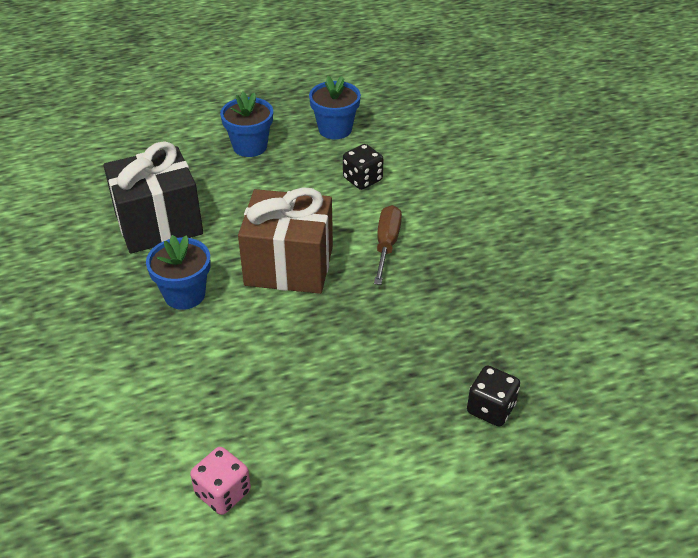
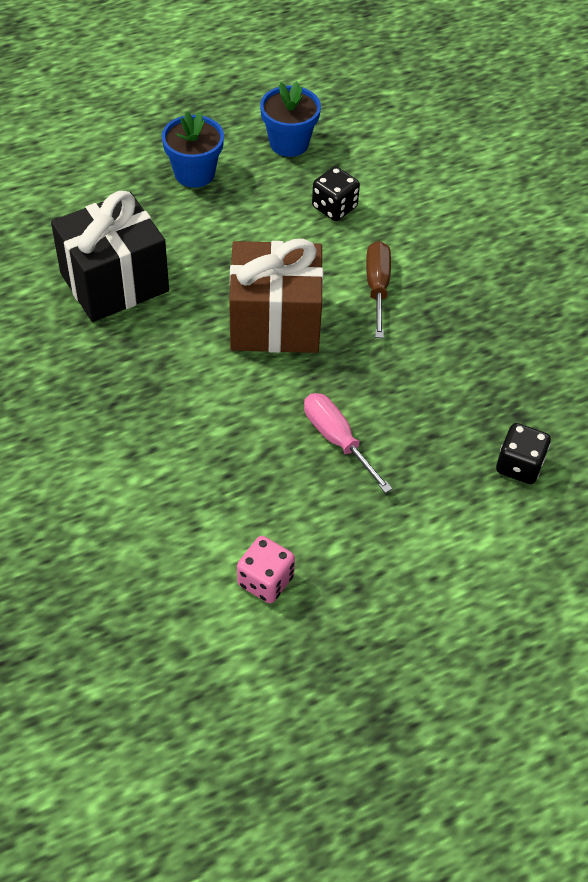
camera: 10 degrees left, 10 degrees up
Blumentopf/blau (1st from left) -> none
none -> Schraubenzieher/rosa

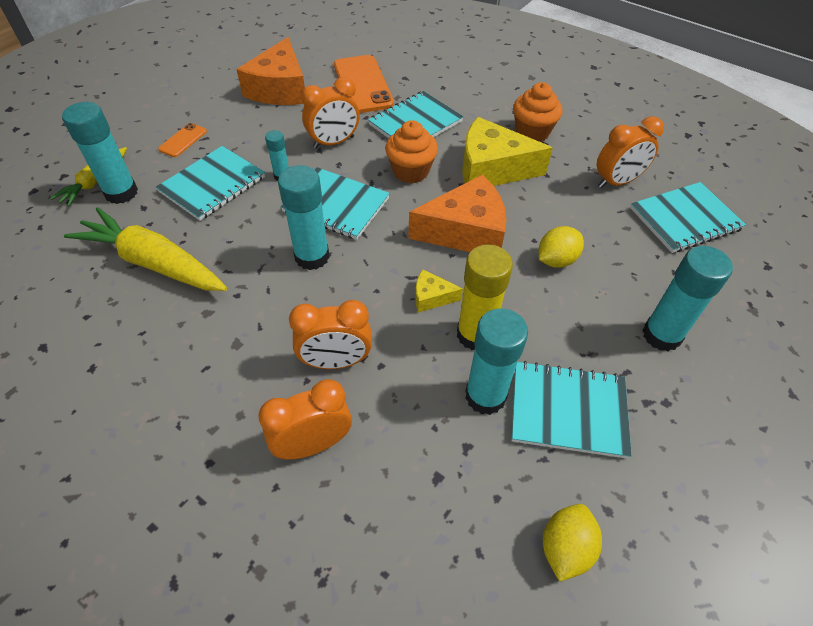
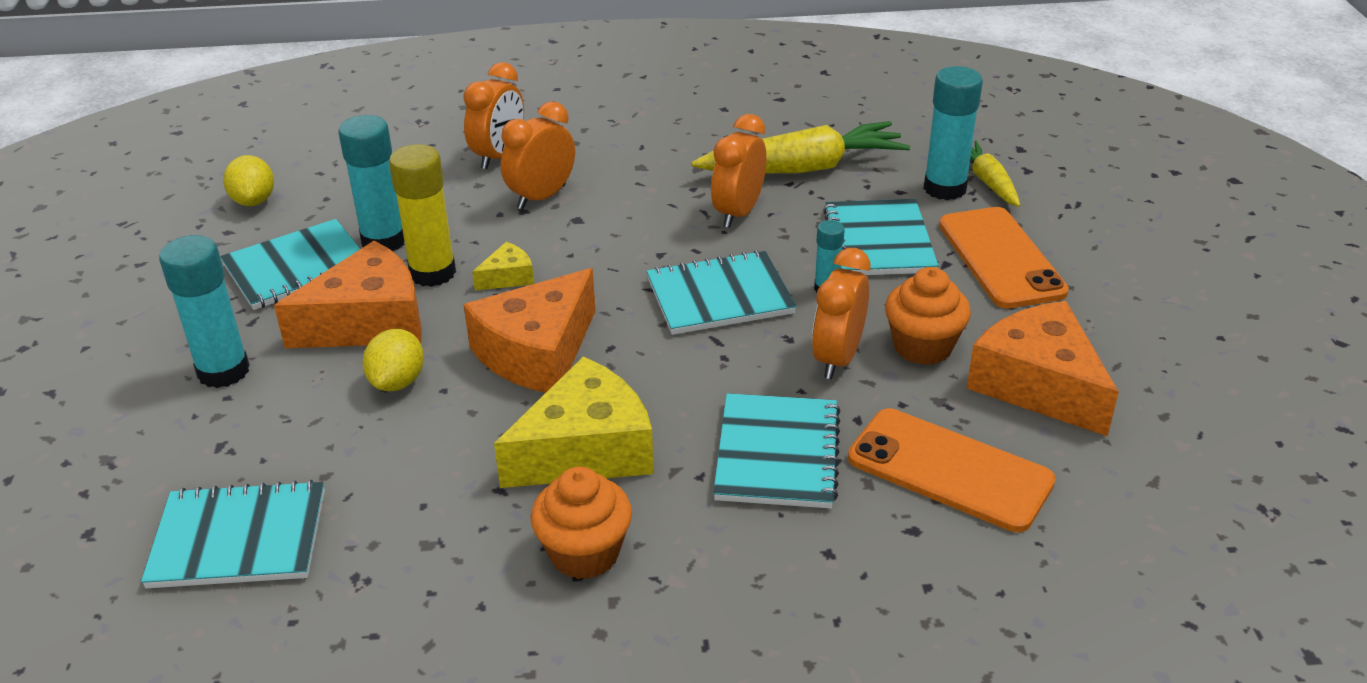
camera: 140 degrees right, 15 degrees down
Wecker/orange (4th from left in the first image) -> Wecker/orange (3rd from left), move
Muffin/orange (1st from left in the first image) -> Muffin/orange (2nd from left), move
Handy/orange (1st from left in the first image) -> Handy/orange (2nd from left), x2.05
Klebestift/türkis (3rd from left) -> none
Notizbuch/türkis (5th from left in the first image) -> Notizbuch/türkis (1st from left), 60 degrees clockwise
none -> Käse/orange (1st from left)

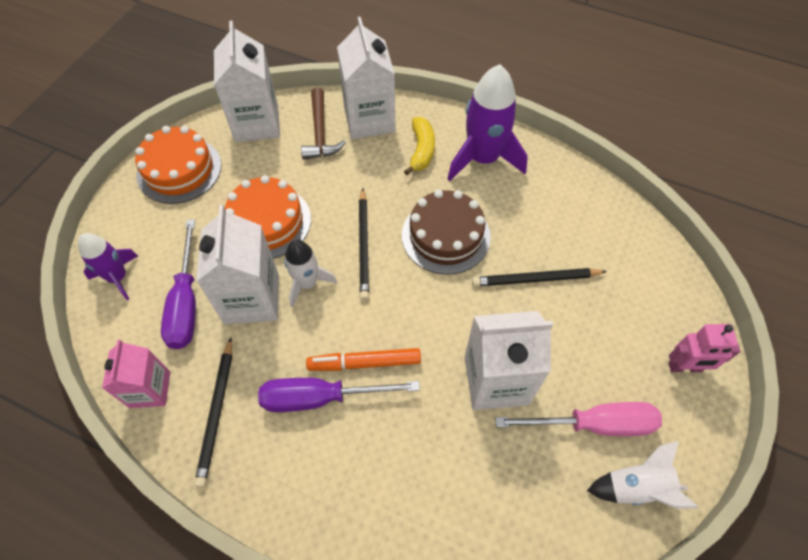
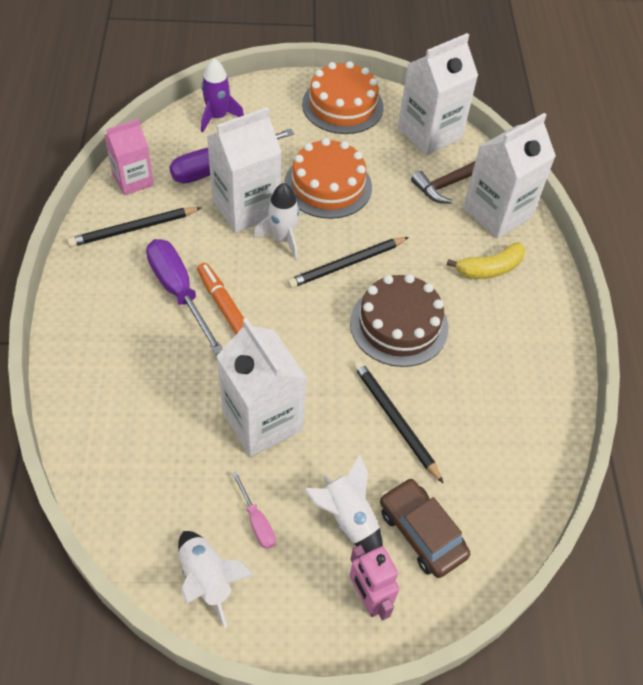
camera: 60 degrees right, 5 degrees down
Rakete/lila (2nd from left) -> none
Schraubenzieher/rosa, x0.50
none -> Rakete/weiß (3rd from left)
none -> Auto/braun

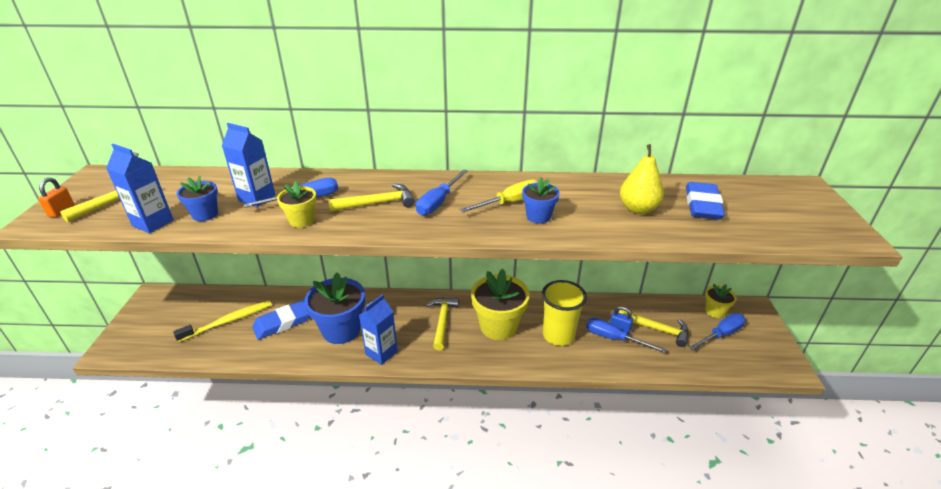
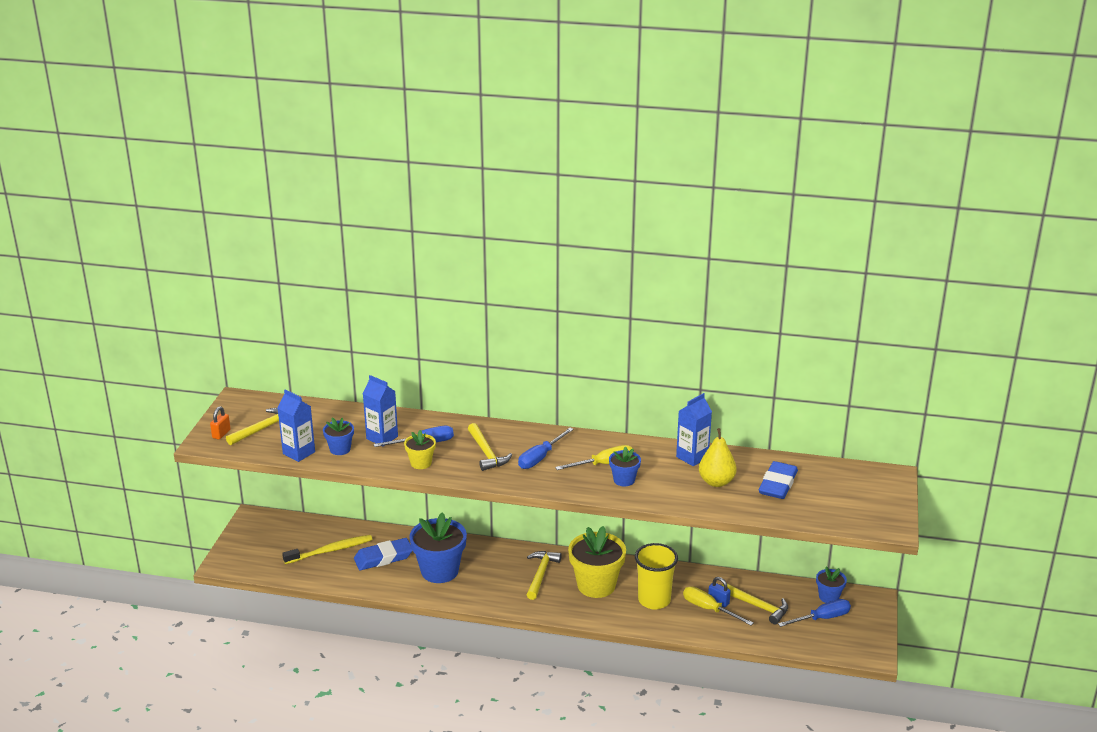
camera: 10 degrees right, 5 degrees down
Hammer/gelb (2nd from left), 75 degrees clockwise
Blumentopf/gelb (3rd from left) -> Blumentopf/blau (4th from left)
Getränkekarton/blau (3rd from left), move
Schraubenzieher/blau (3rd from left) -> Schraubenzieher/gelb (2nd from left)

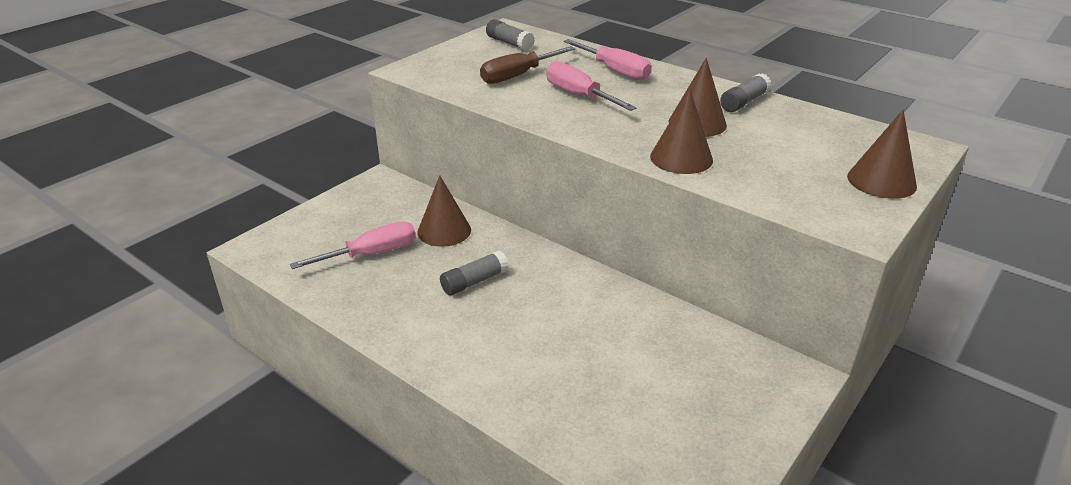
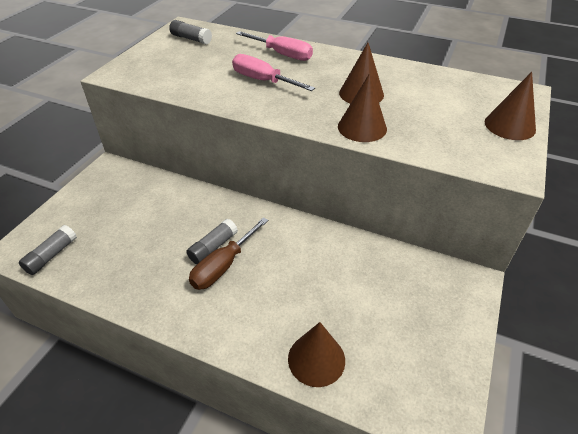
camera: 15 degrees left, 10 degrees up
Schraubenzieher/braun, move
Klebestift/grau (3rd from left in the first image) -> Klebestift/grau (1st from left), move
Kegel/braun (1st from left), move
Schraubenzieher/rosa (1st from left) -> none

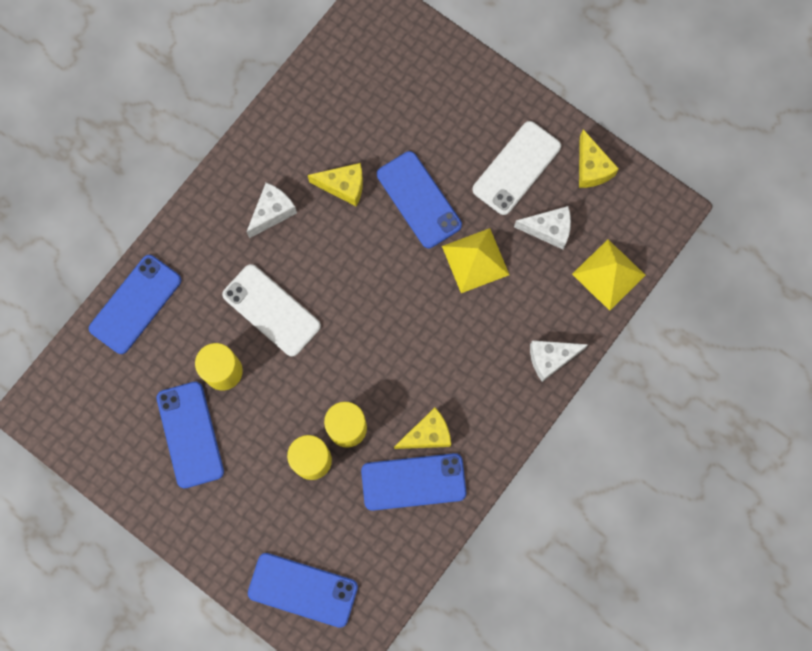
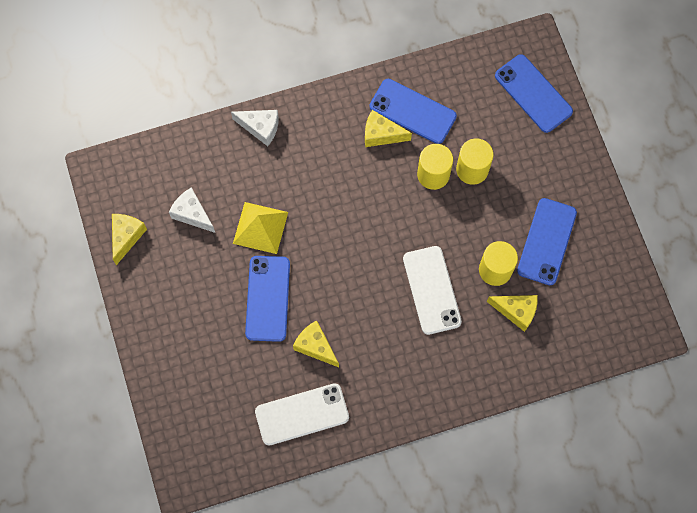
camera: 145 degrees left, 5 degrees down
Handy/weiß (2nd from left in the first image) -> Handy/weiß (1st from left), move
Käse/weiß (1st from left) -> none
Pyramide/gelb (2nd from left) -> none
Handy/blau (1st from left) -> none
none -> Käse/gelb (4th from left)

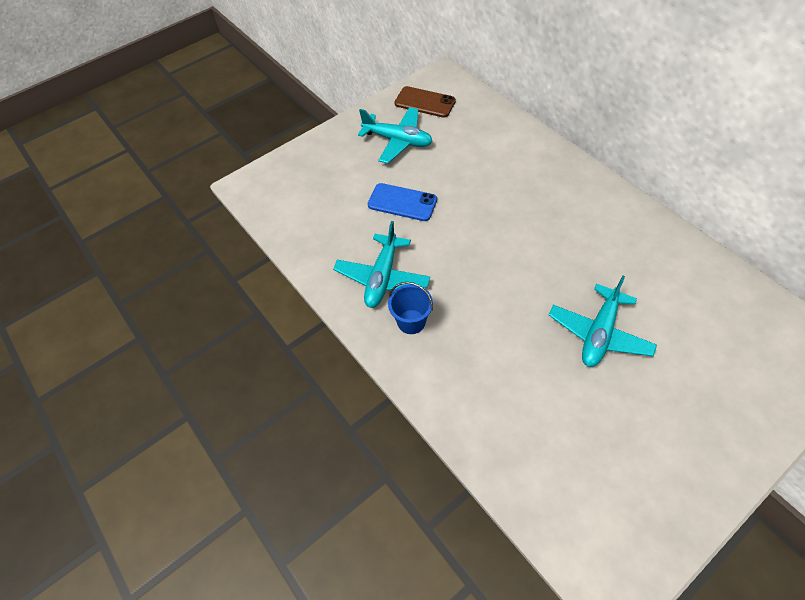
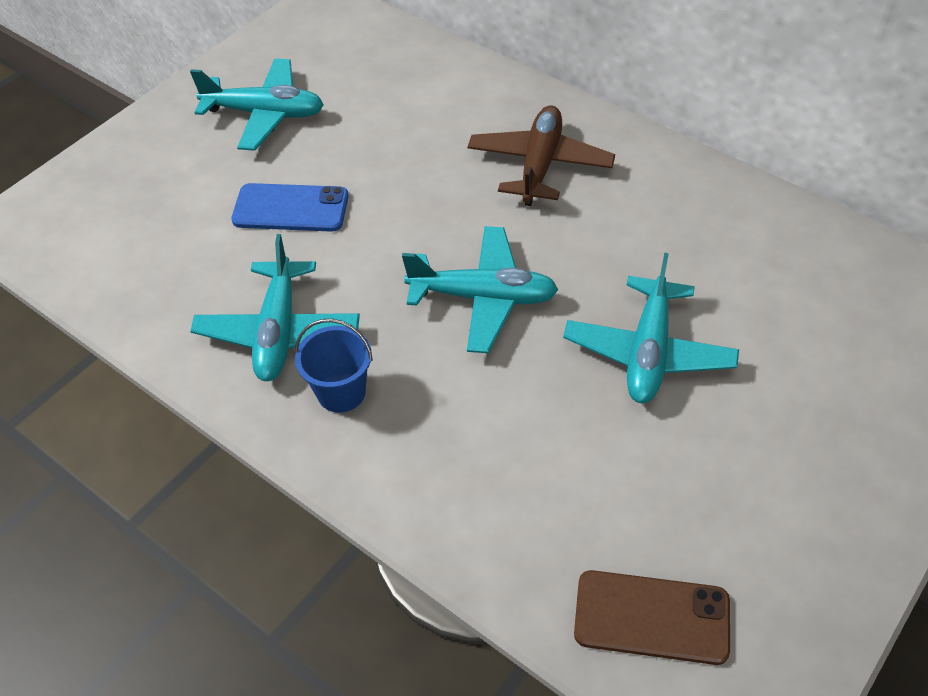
camera: 15 degrees left, 5 degrees down
Handy/braun, move
none -> Flugzeug/braun
none -> Flugzeug/türkis (3rd from left)

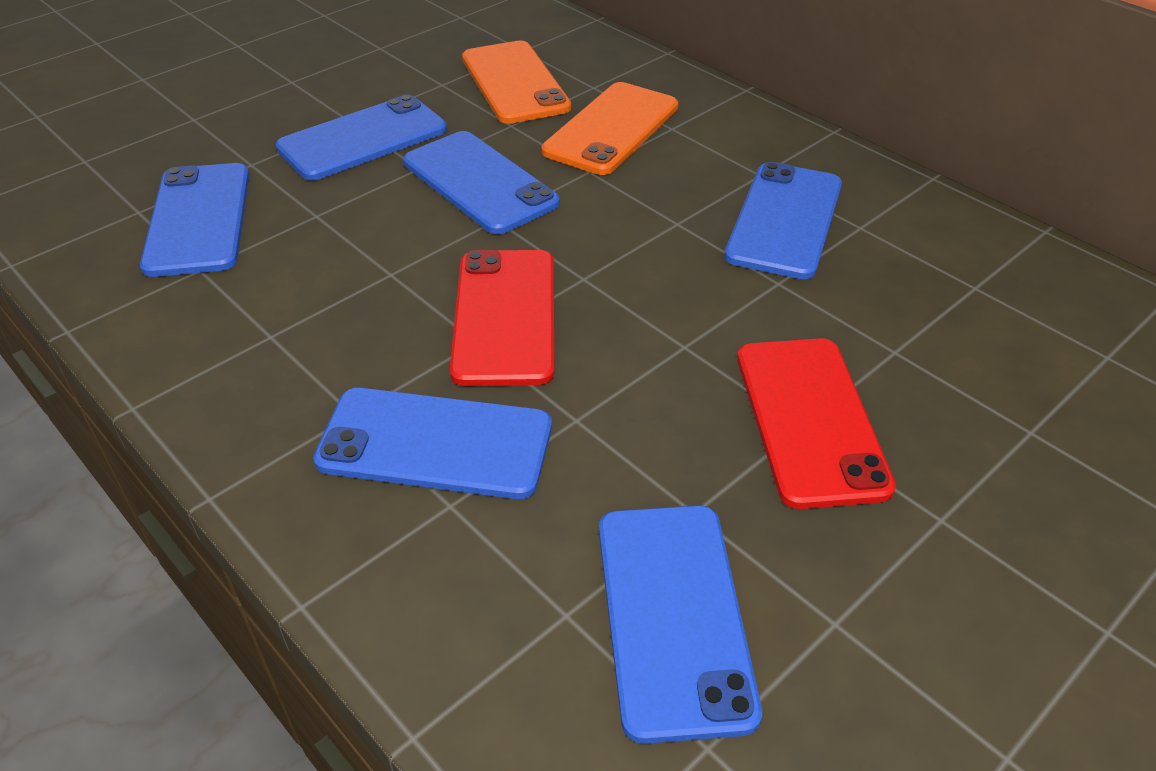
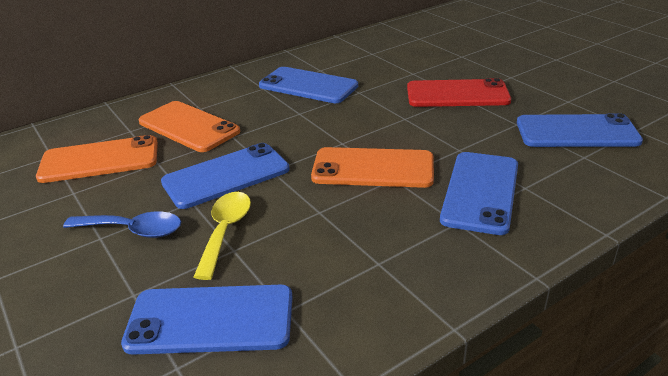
camera: 80 degrees left, 10 degrees down
Handy/blau (2nd from left) -> Löffel/blau
Handy/rot (1st from left) -> Handy/orange (3rd from left)
none -> Löffel/gelb

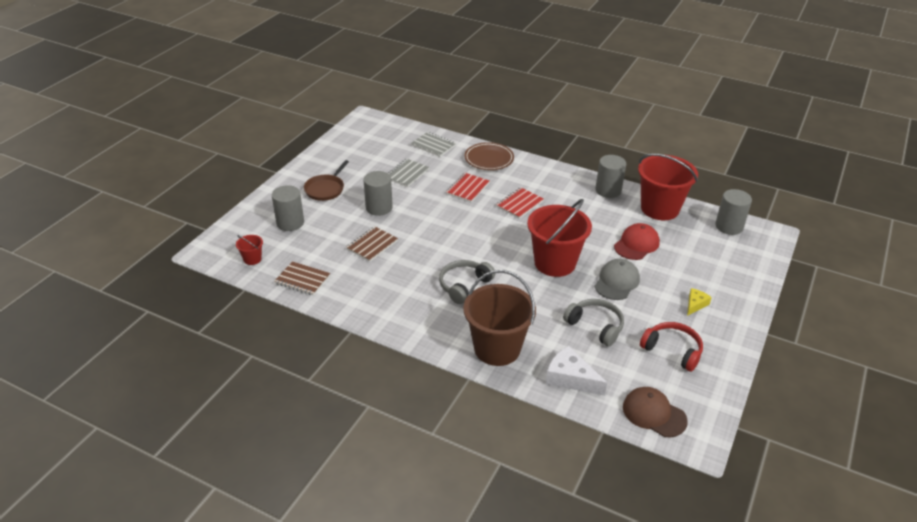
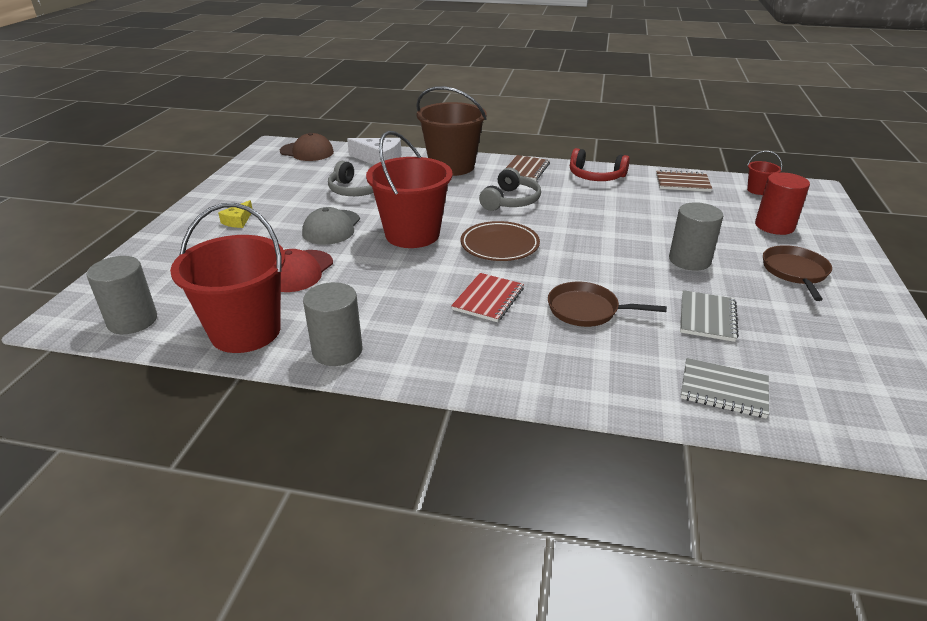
camera: 165 degrees right, 5 degrees down
Teller/braun, move
Notizbuch/rot (1st from left) -> Pfanne/braun (1st from left)
Vollzylinder/grau (1st from left) -> Vollzylinder/rot
Notizbuch/braun (2nd from left in the first image) -> Notizbuch/braun (1st from left), move
Kopfhörer/rot, move

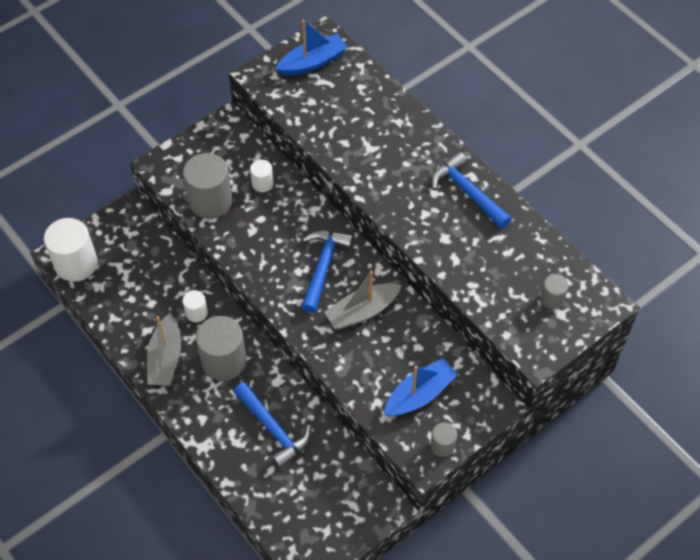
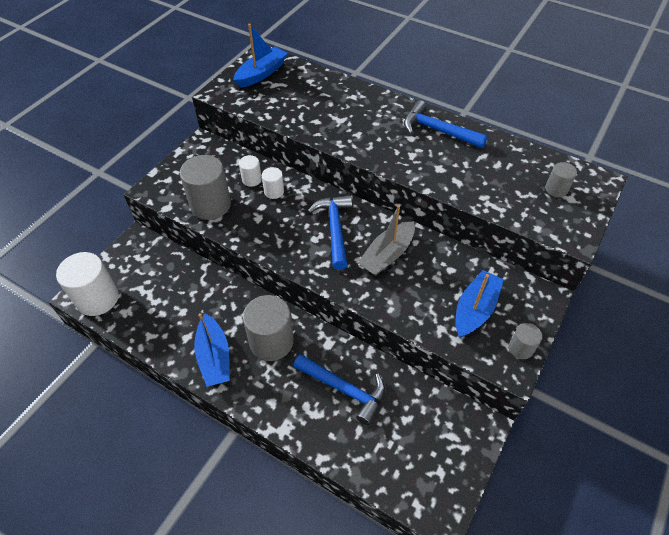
camera: 20 degrees left, 5 degrees down
Vollzylinder/weiß (2nd from left in the first image) -> Vollzylinder/weiß (3rd from left), move
Boot/grau (1st from left) -> Boot/blau (1st from left)

